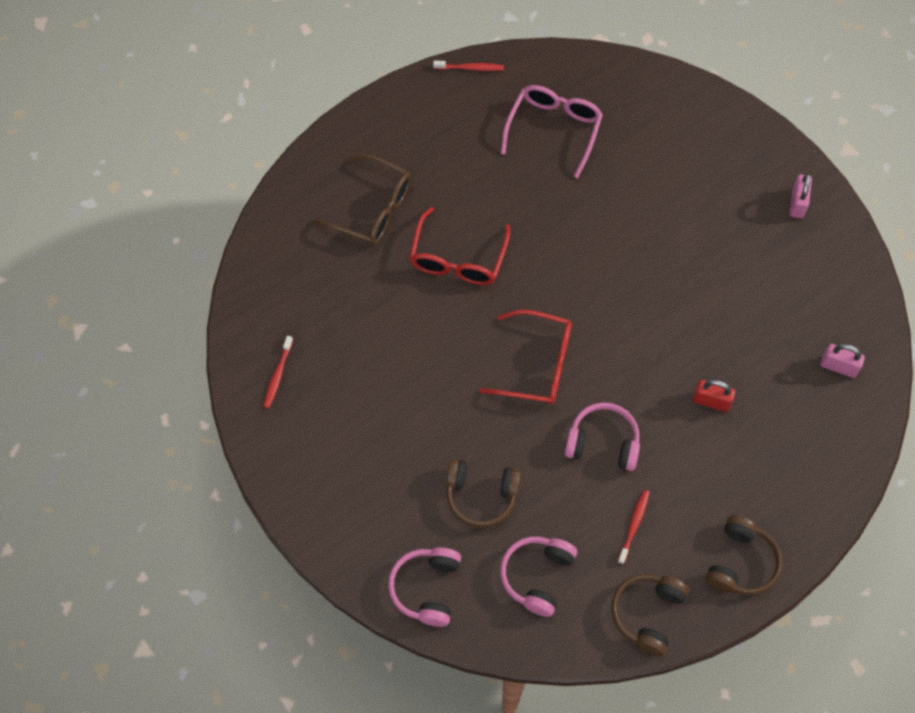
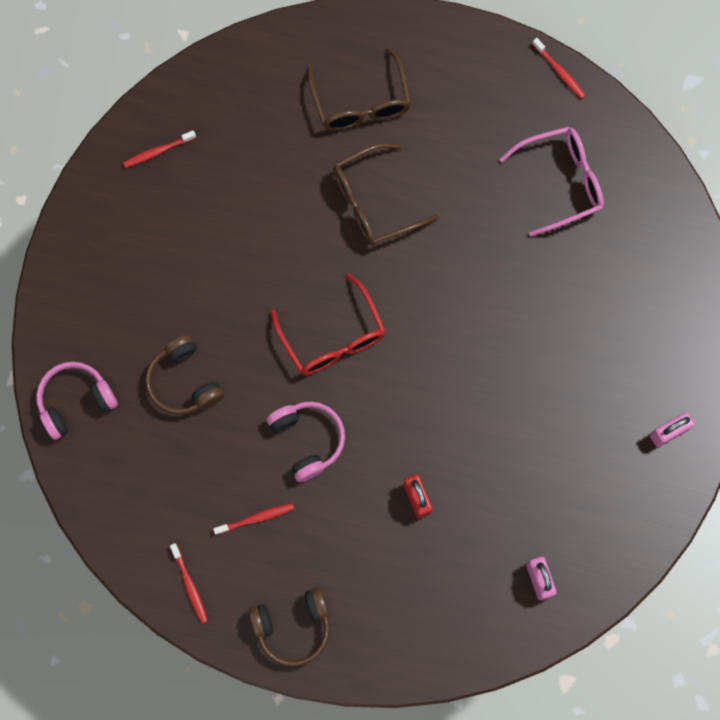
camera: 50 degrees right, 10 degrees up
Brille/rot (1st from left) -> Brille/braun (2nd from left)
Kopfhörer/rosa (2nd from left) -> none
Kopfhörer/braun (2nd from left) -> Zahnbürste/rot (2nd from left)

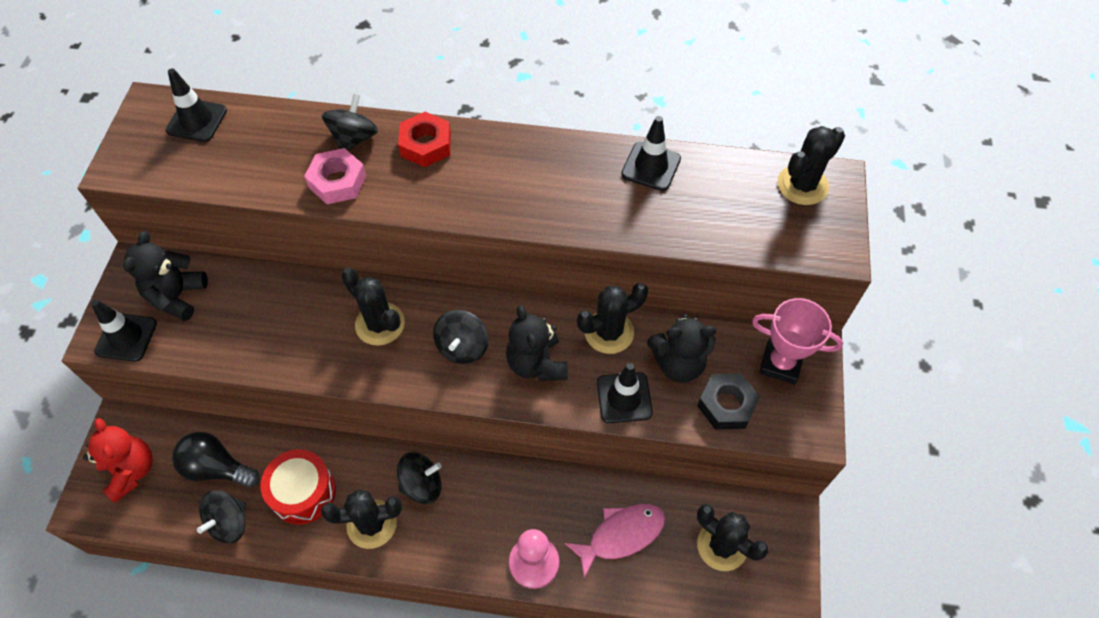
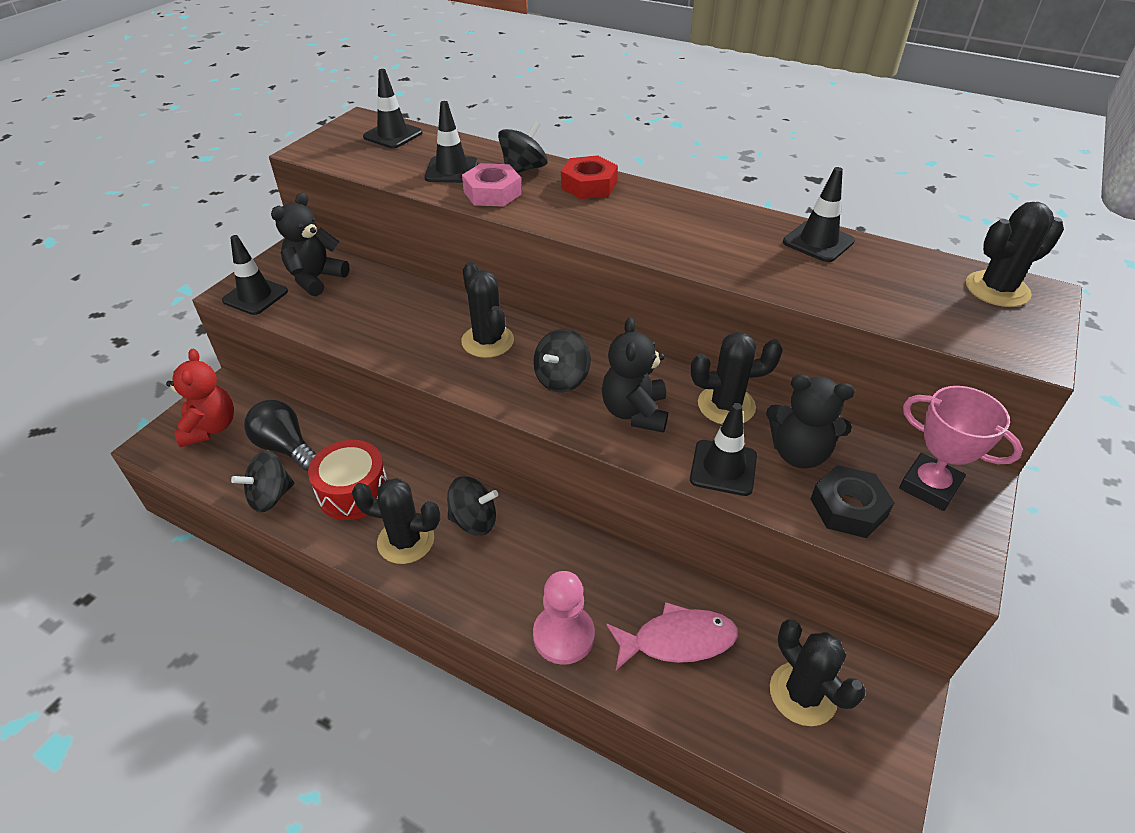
camera: 20 degrees right, 15 degrees down
none -> Leitkegel/schwarz (3rd from left)

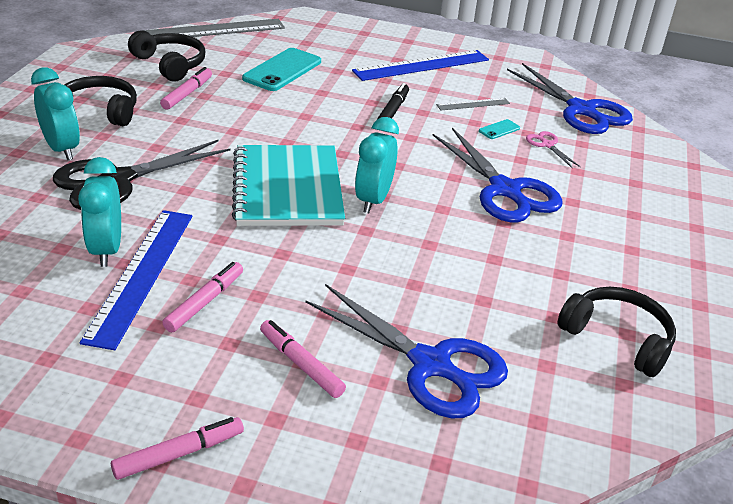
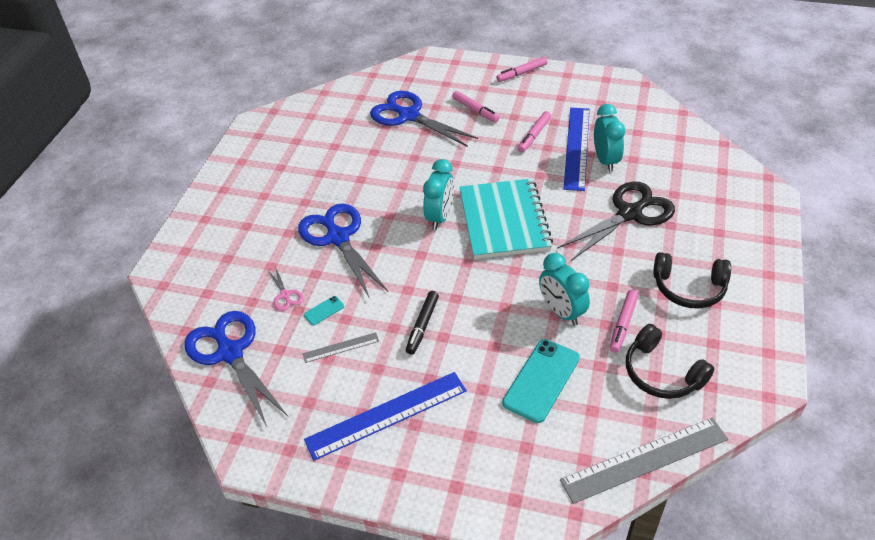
camera: 175 degrees left, 10 degrees up
Wecker/türkis (1st from left in the first image) -> Wecker/türkis (2nd from left), move
Kopfhörer/schwarz (3rd from left) -> none

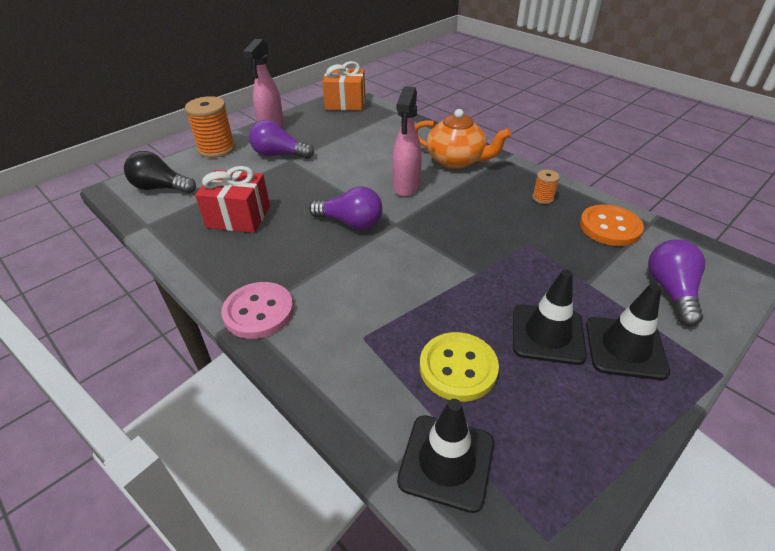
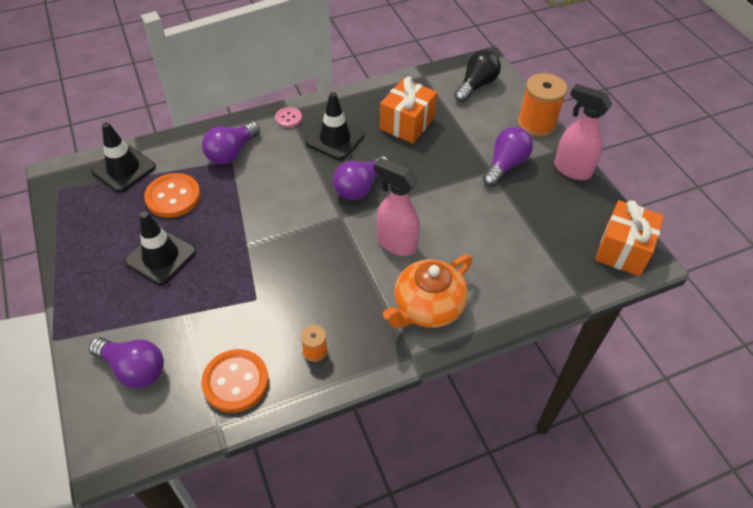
camera: 110 degrees right, 10 degrees up
Geschenk/rot -> Geschenk/orange (1st from left)
Knopf/rosa, x0.55
Leitkegel/schwarz (3rd from left), move
Knopf/gelb -> Knopf/orange (1st from left)
none -> Glühbirne/lila (2nd from left)

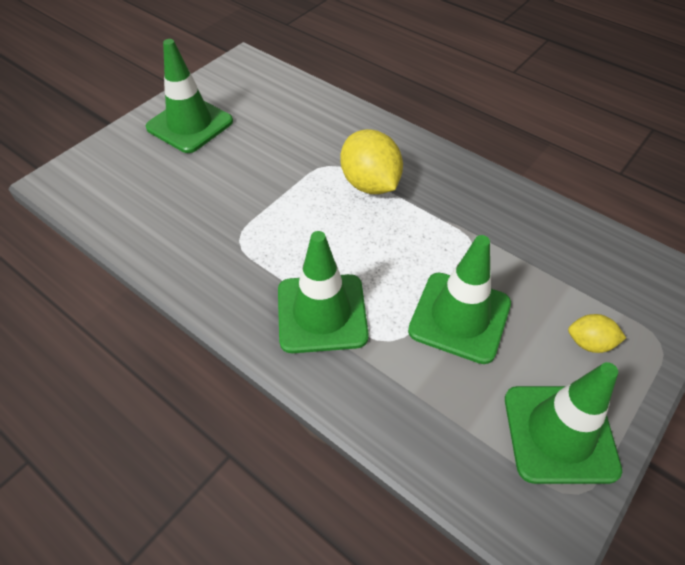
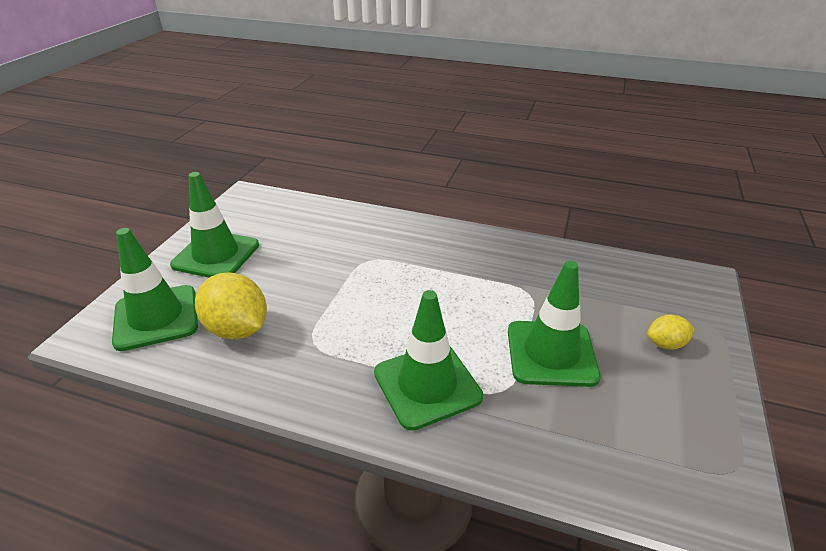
camera: 20 degrees left, 15 degrees down
Zitrone/gelb (1st from left), move
Leitkegel/grün (4th from left in the first image) -> Leitkegel/grün (1st from left), move

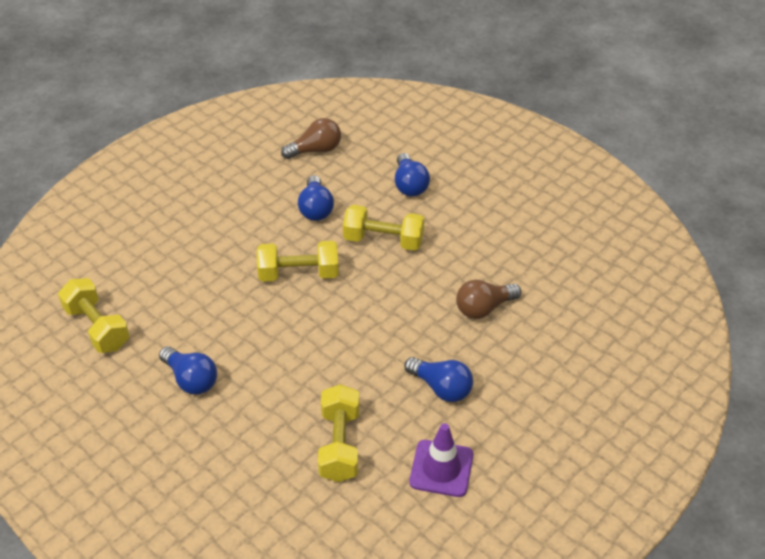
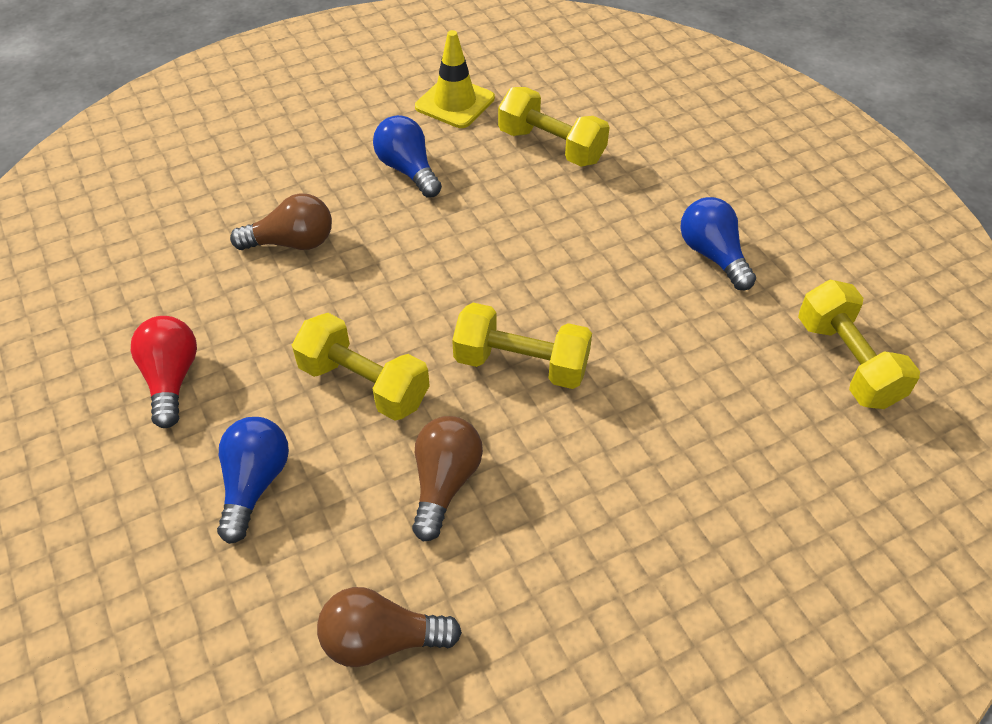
camera: 160 degrees left, 5 degrees up
Glühbirne/blau (2nd from left) -> Glühbirne/braun (3rd from left)
Hantel/gelb (3rd from left), 75 degrees counterclockwise
Leitkegel/lila -> Leitkegel/gelb
none -> Glühbirne/rot

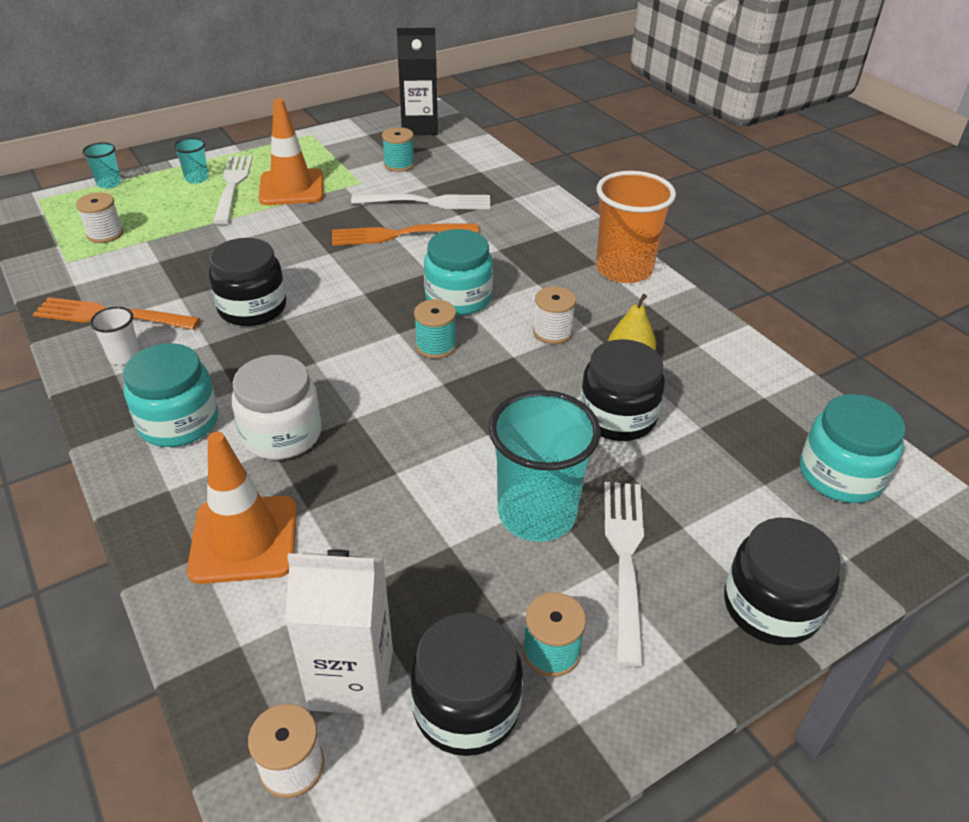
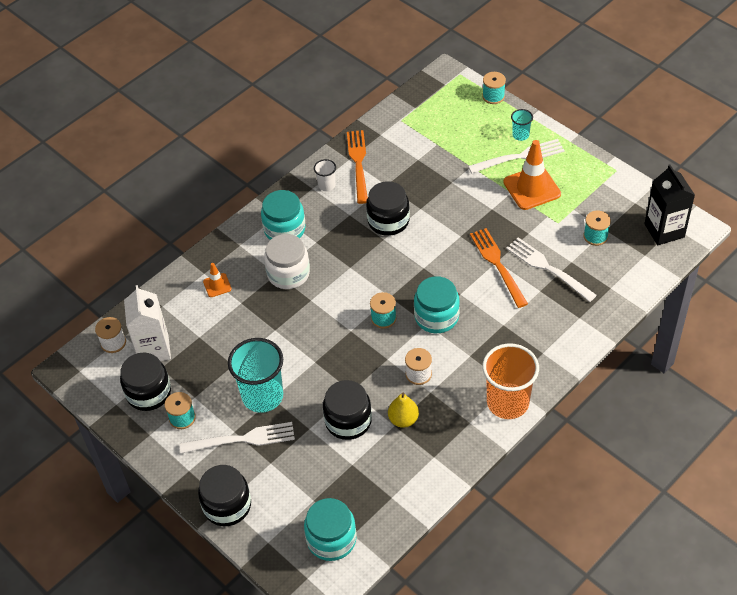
camera: 80 degrees right, 10 degrees up
Becher/türkis (1st from left) -> Garnrolle/türkis (3rd from left)
Garnrolle/weiß (1st from left) -> none
Gabel/weiß (2nd from left in the first image) -> Gabel/weiß (3rd from left), 150 degrees clockwise
Leitkegel/orange (1st from left), x0.50

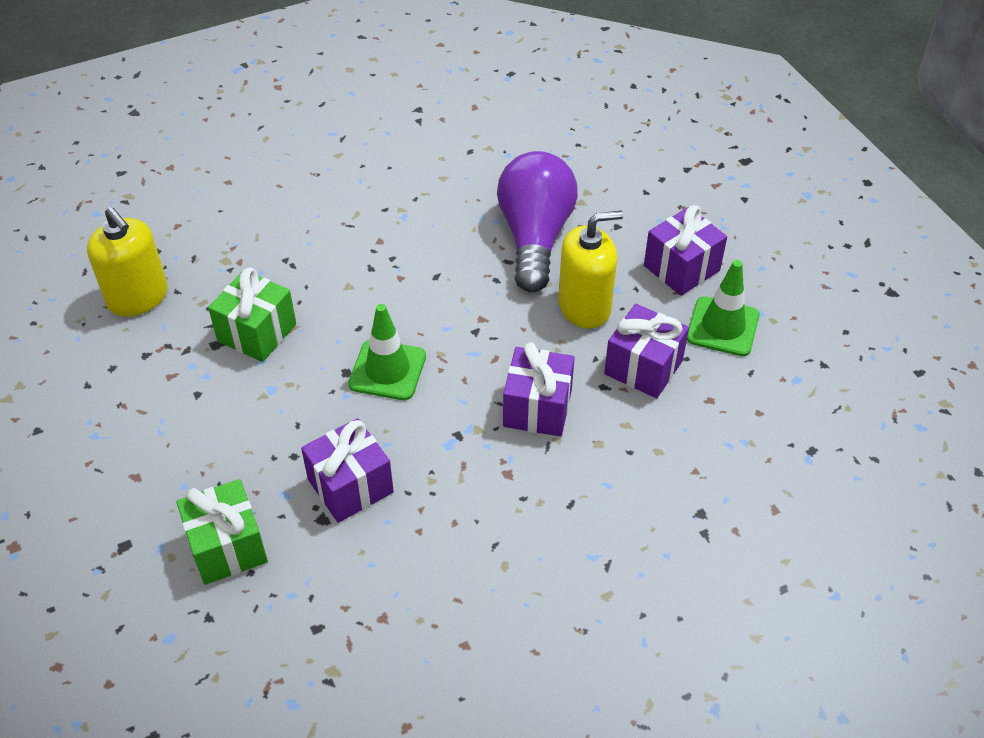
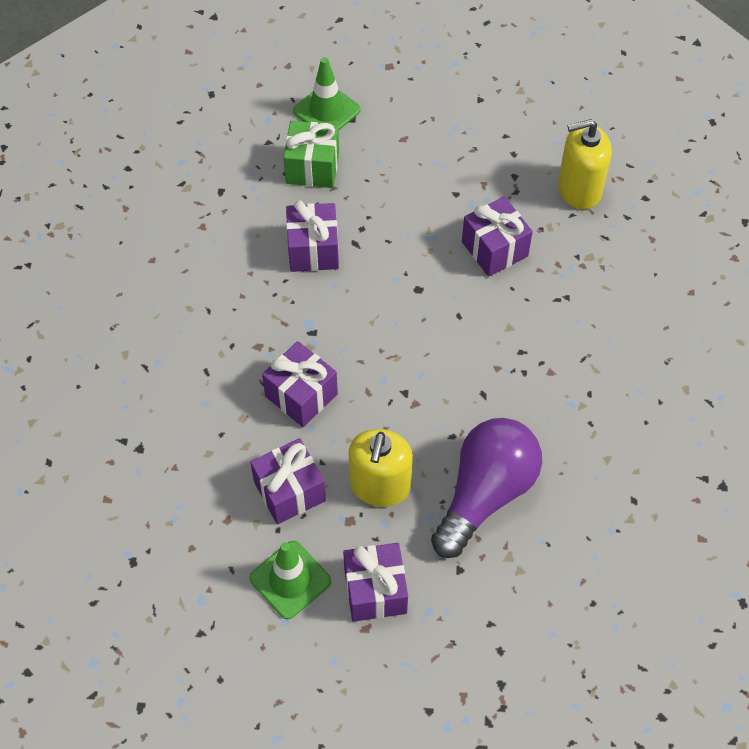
camera: 120 degrees right, 10 degrees up
Glühbirne/lila, 90 degrees counterclockwise
Geschenk/grün (2nd from left) -> Geschenk/lila (5th from left)
Leitkegel/grün (1st from left in the first image) -> Leitkegel/grün (2nd from left), move

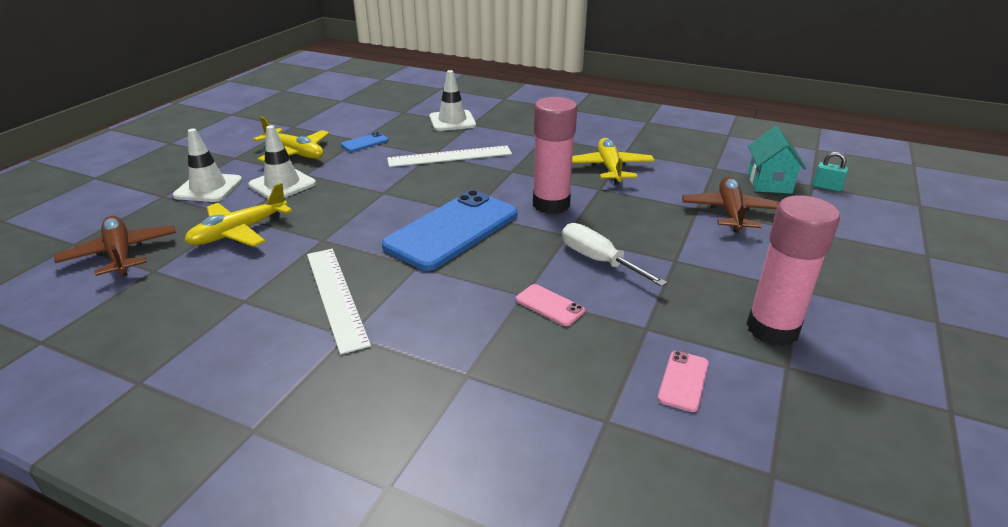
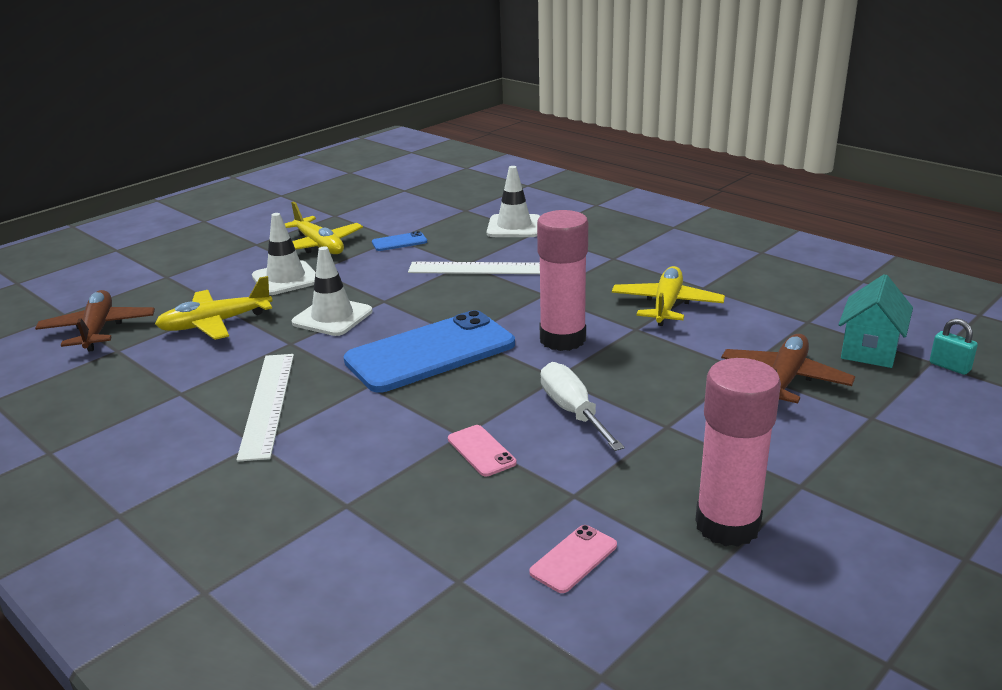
camera: 20 degrees right, 5 degrees down
Leitkegel/weiß (1st from left in the first image) -> Leitkegel/weiß (2nd from left), move

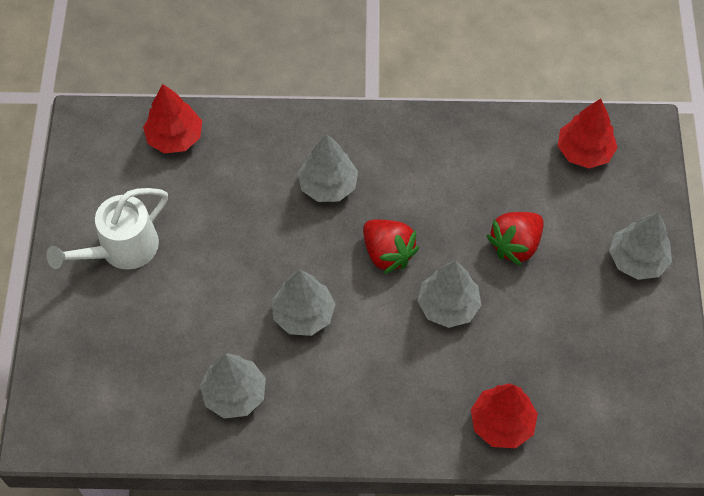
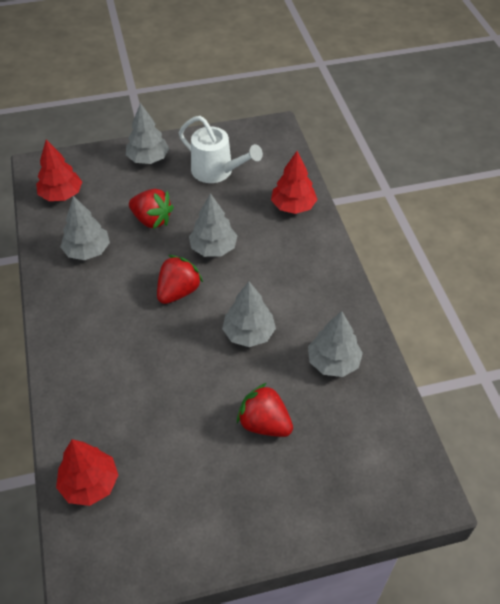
camera: 105 degrees left, 10 degrees down
Baum/grau (3rd from left in the first image) -> Baum/grau (1st from left), move
Gießkanne/weiß, move
none -> Erdbeere/rot (3rd from left)

